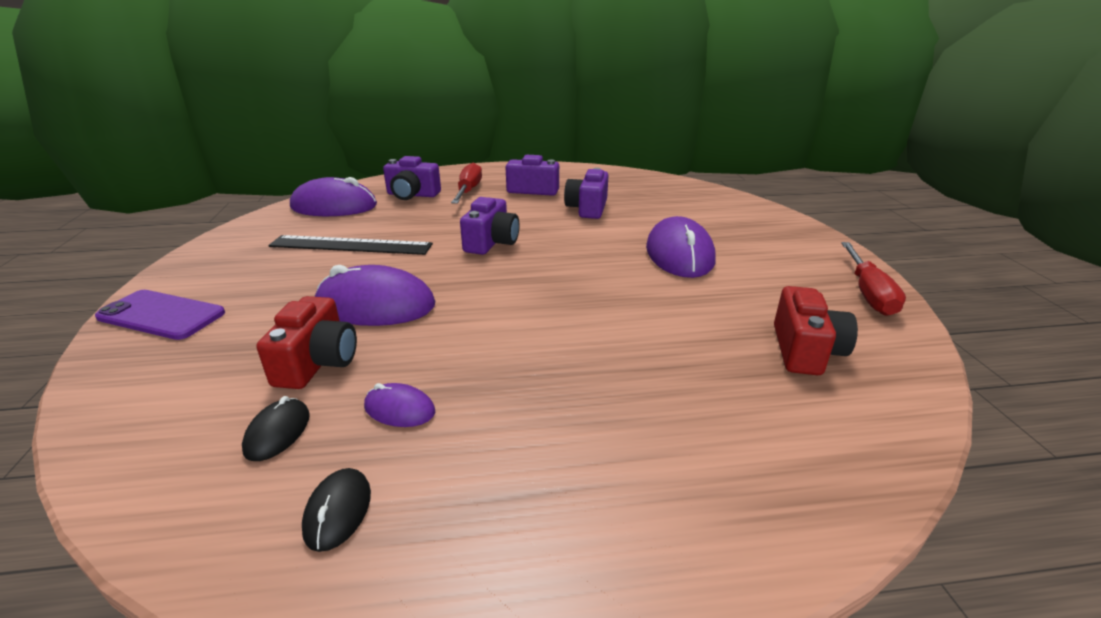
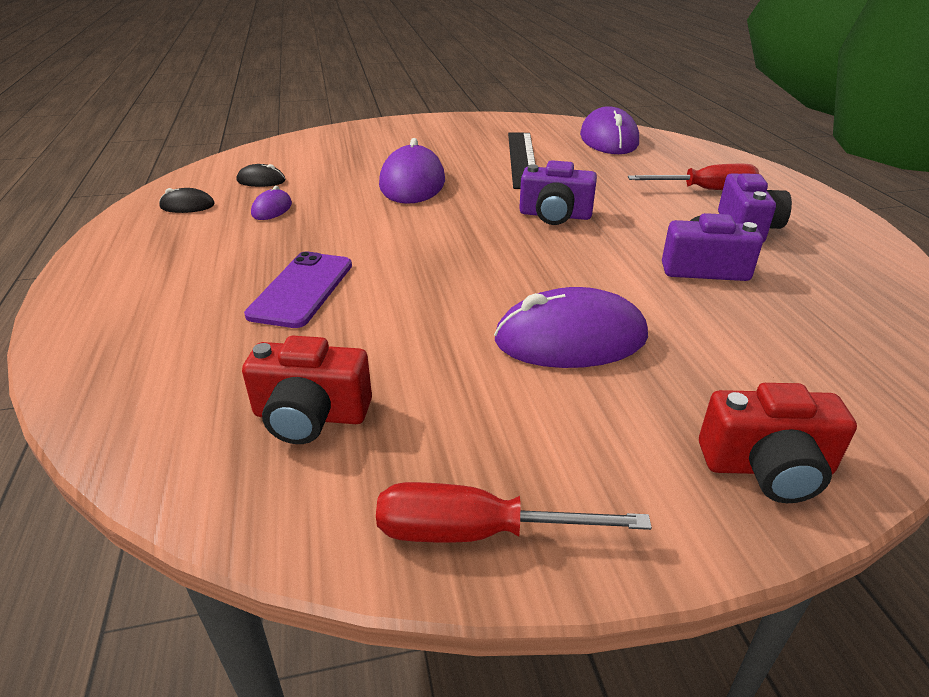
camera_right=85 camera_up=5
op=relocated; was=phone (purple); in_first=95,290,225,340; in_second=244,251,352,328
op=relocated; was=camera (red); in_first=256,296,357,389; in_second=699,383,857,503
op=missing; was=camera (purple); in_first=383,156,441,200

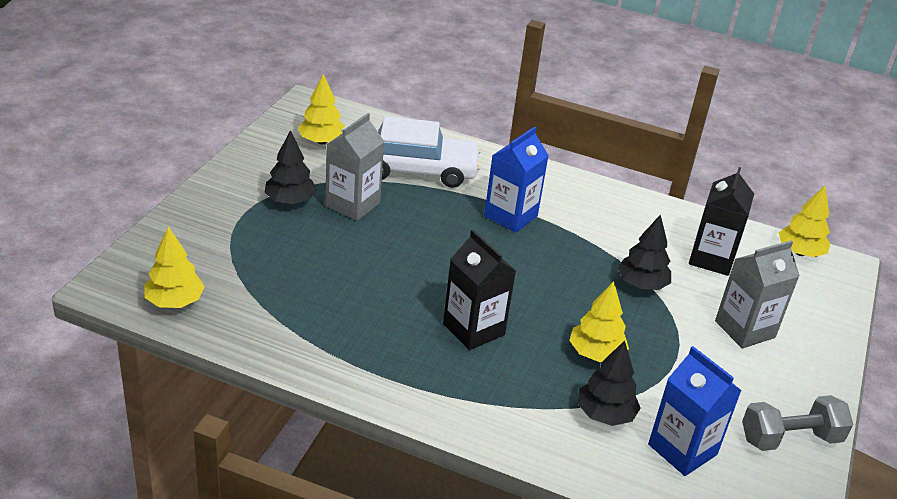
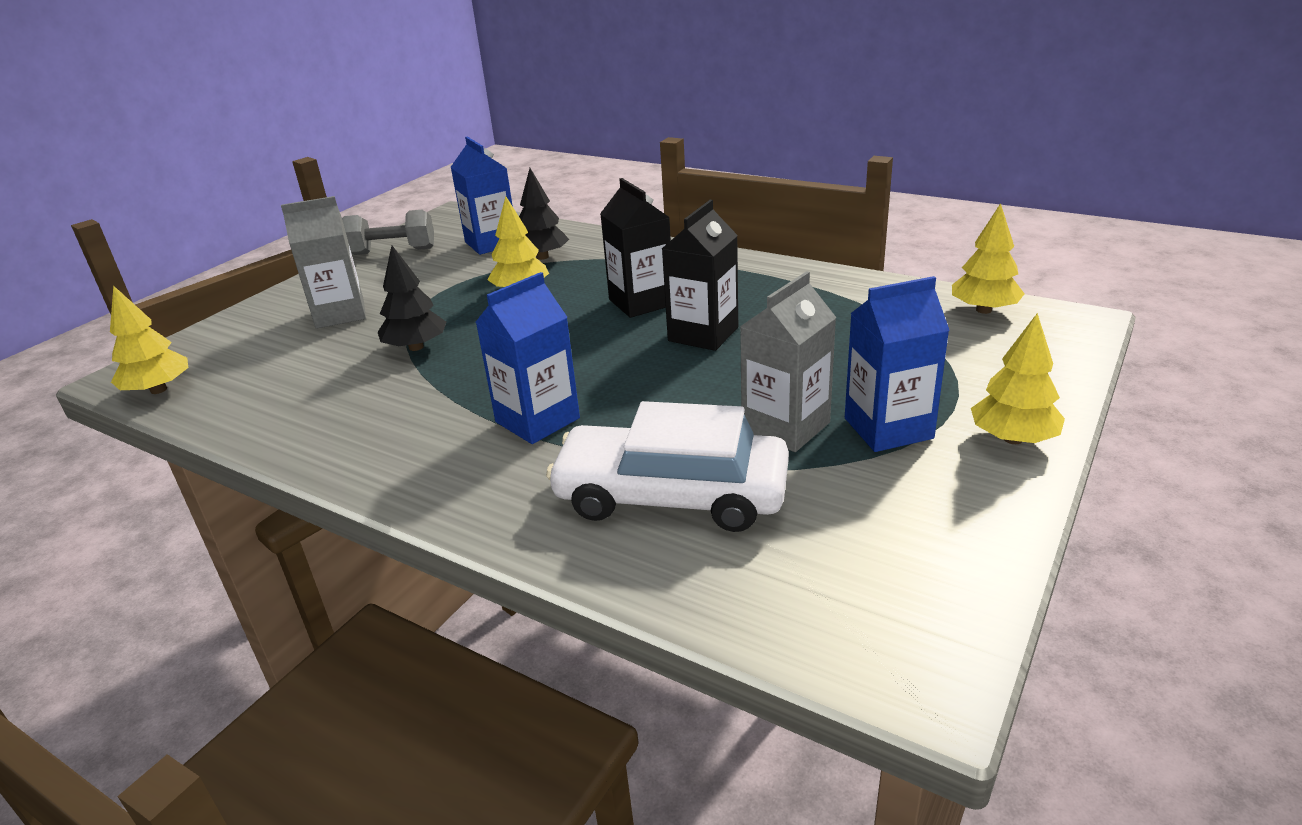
camera_right=-165 camera_up=-5
op=relocated; was=carton (black); in_first=689,167,754,276; in_second=662,200,738,351
op=exchanged; was=tree (black); now=carton (blue); in_first=264,130,317,204; in_second=845,276,950,452
op=relocated; was=tree (yellow); in_first=298,74,345,144; in_second=971,313,1065,444

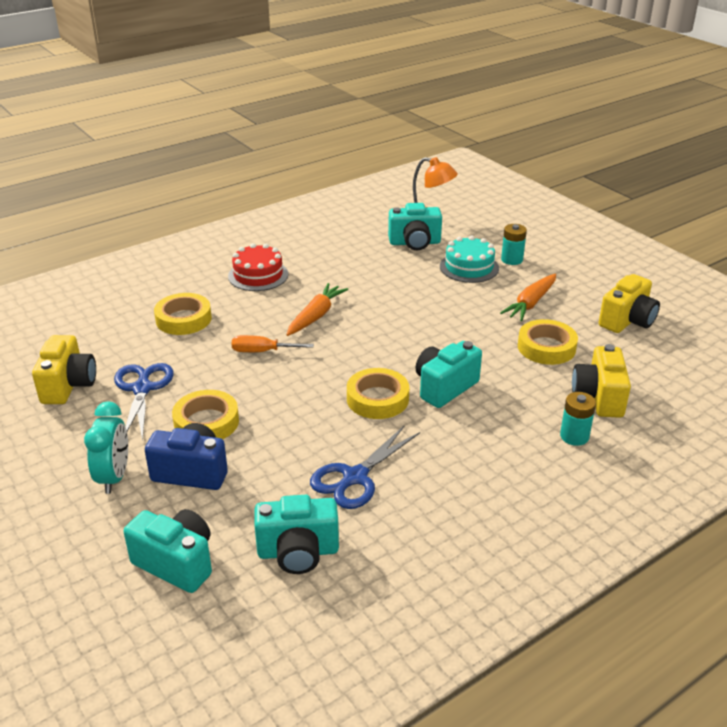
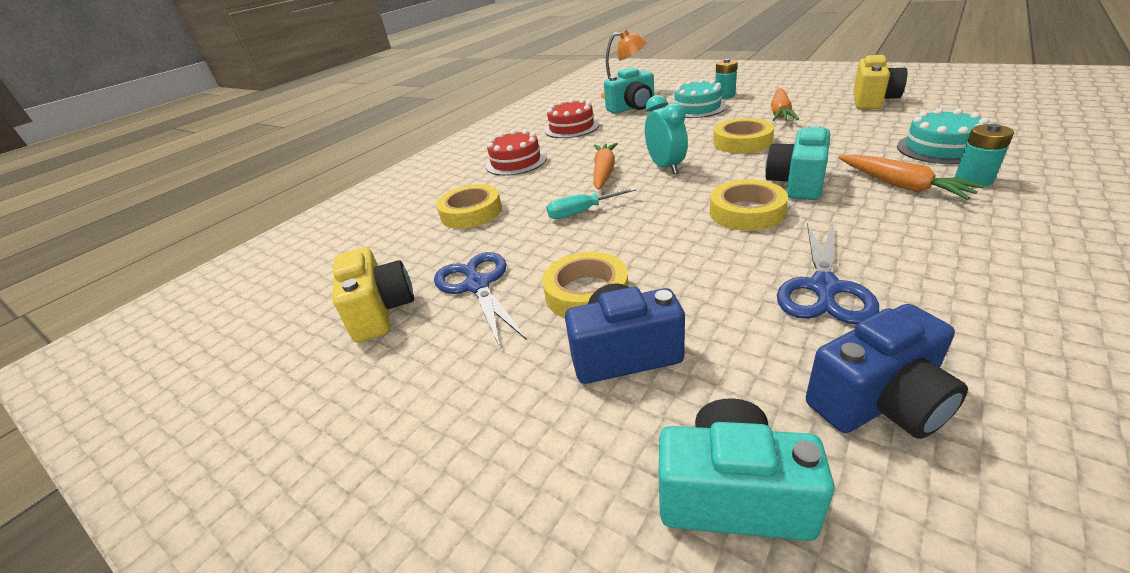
camera_right=-15 camera_up=0
op=appeared; now=cake (red); in_second=545,99,599,138
op=colour; was=screwdriver (orange); now=screwdriver (turquoise); in_first=231,335,314,352; in_second=546,187,636,219
op=relocated; was=clock (turquoise); in_first=84,401,128,494; in_second=645,95,688,174
op=relocated; was=tape (yellow); in_first=518,319,578,365; in_second=713,118,774,153
op=colour; was=camera (turquoise); now=camera (blue); in_first=254,495,339,574; in_second=806,304,968,439
op=appeared; now=carrot (orange); in_second=838,154,985,200
op=exchanged; was=camera (yellow); now=cake (turquoise); in_first=572,344,631,418; in_second=897,108,989,164

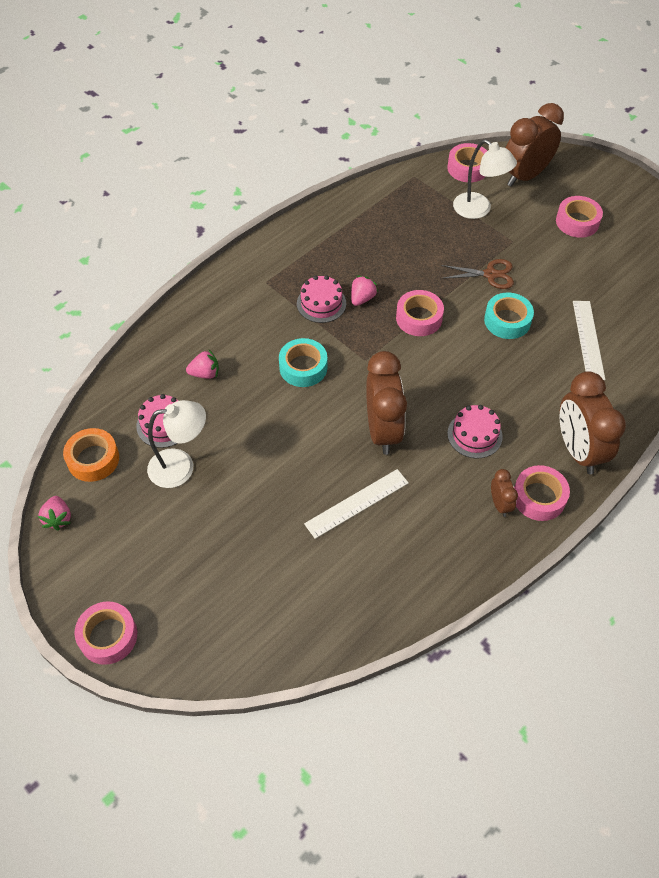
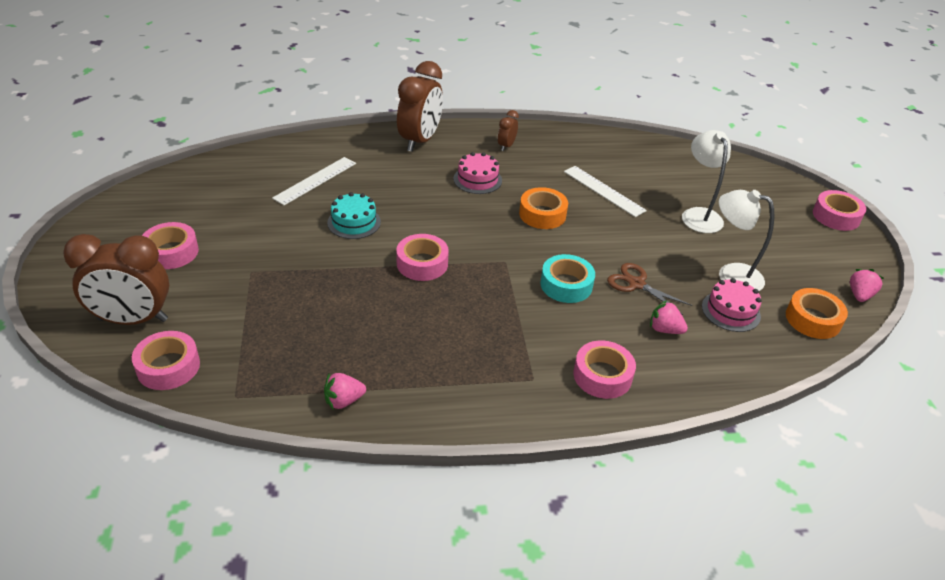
camera_right=-145 camera_up=-15
op=relocated; was=strawberry (pink); in_first=351,275,378,306; in_second=324,373,366,410
op=exchanged; was=tape (turquoise); now=cake (turquoise); in_first=484,293,534,339; in_second=327,192,381,239
op=exchanged; was=clock (brown); now=tape (orange); in_first=366,351,407,455; in_second=519,187,568,229
op=spun; was=ruler (white); in_first=304,469,409,539; in_second=564,166,647,217; clockwise=45
op=relocated; was=tape (pink); in_first=514,465,570,521; in_second=573,340,636,399
op=relocated; was=scissors (brown); in_first=441,259,514,289; in_second=607,263,692,315
op=relocated; was=lamp (white); in_first=453,139,517,219; in_second=682,130,731,233
op=missing; was=cake (pink); in_first=297,275,346,323

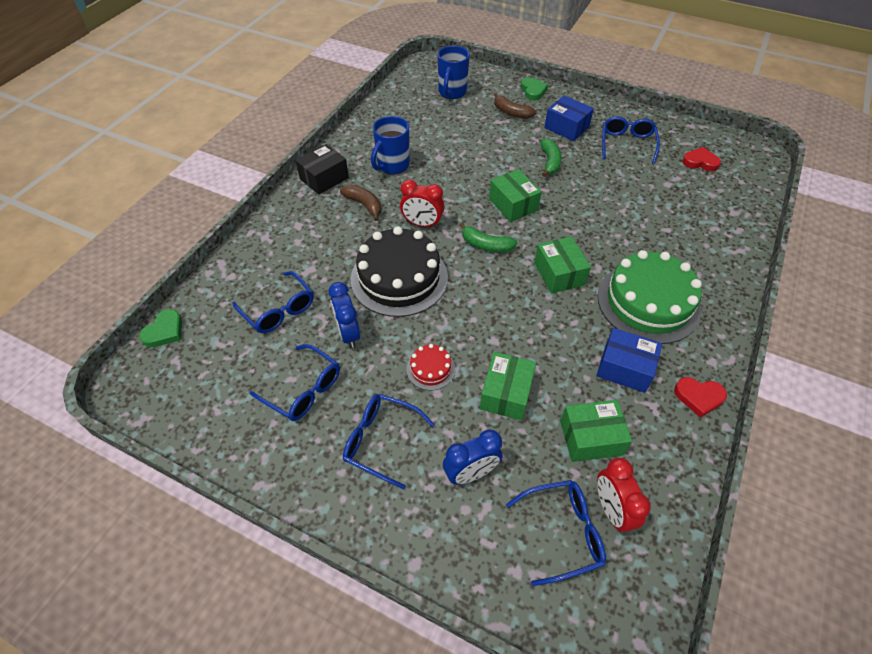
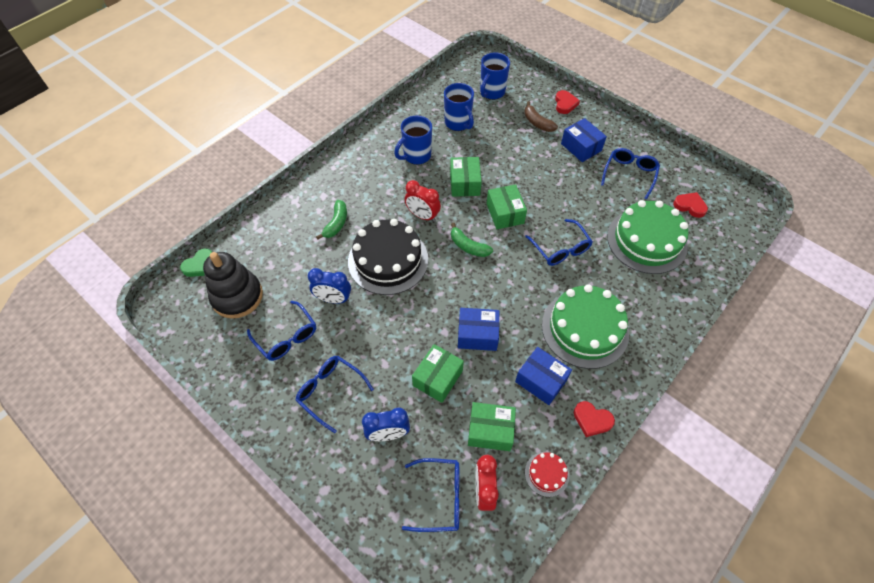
camera_right=15 camera_up=5
op=appeared; now=stacking toy (black); in_second=203,252,263,318
op=spun; was=clock (blue); in_first=328,282,360,348; in_second=308,268,351,304; clockwise=-75
op=relocated; was=banana (green); in_first=540,138,562,177; in_second=316,200,347,240
op=appeared; now=mug (blue); in_second=444,83,474,131
op=relocated; was=box (green); in_first=534,236,591,294; in_second=450,157,482,197
op=appeared; now=box (blue); in_second=458,308,499,351
op=relocated; was=glasses (blue); in_first=233,271,314,333; in_second=525,219,593,266
op=relocated; was=cake (red); in_first=406,344,455,390; in_second=525,452,569,497
op=colour; was=heart (green); now=heart (red); in_first=521,78,548,100; in_second=555,90,580,114
op=appeared; now=cake (green); in_second=607,200,688,274
op=missing; was=box (black); in_first=295,144,349,195
op=missing; was=banana (brown); in_first=340,185,382,221

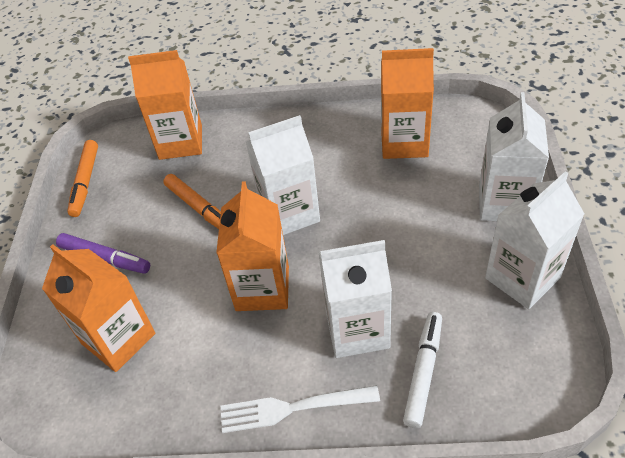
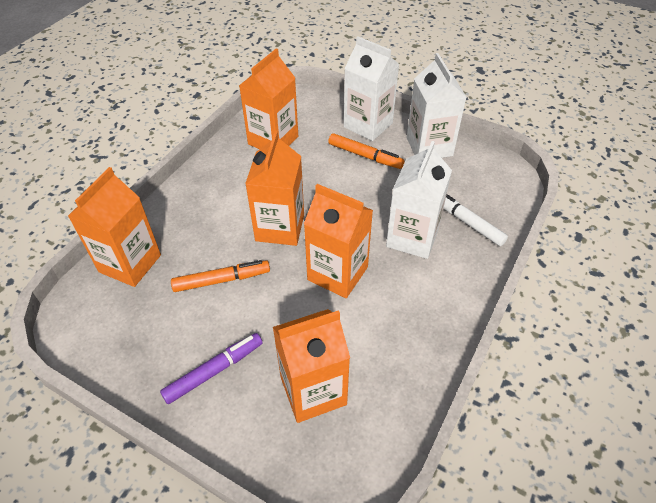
camera_right=-65 camera_up=0
op=colour; was=carton (white); now=carton (orange); in_first=246,115,320,235; in_second=245,131,304,246
op=relocated; was=marker (orange); in_first=67,140,98,217; in_second=328,133,405,169
op=missing; was=fork (white); in_first=221,385,380,433

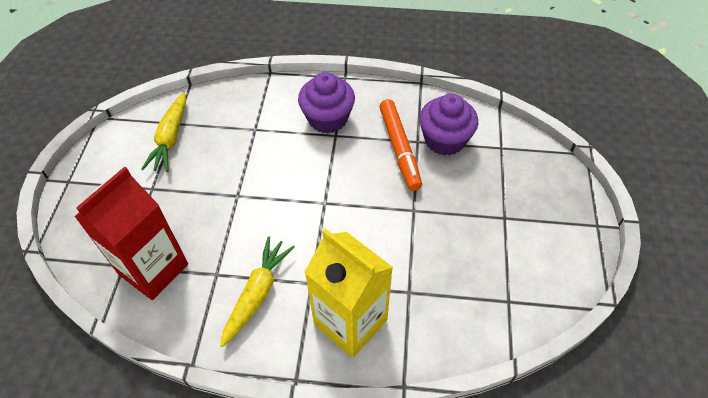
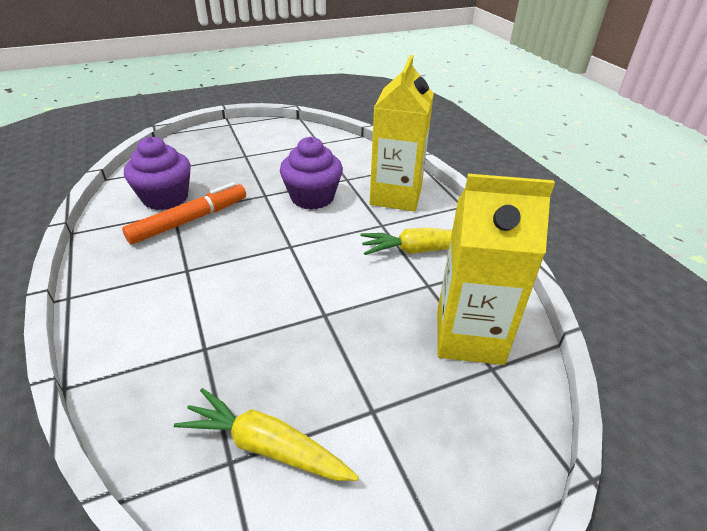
camera_right=-120 camera_up=-15
op=spun; was=carrot (yellow); in_first=141,92,186,172; in_second=174,388,359,481; clockwise=-135
op=relocated; was=cupcake (purple); in_first=298,72,355,133; in_second=280,137,343,210
op=colour; was=carton (red); now=carton (yellow); in_first=74,167,188,300; in_second=437,174,555,365

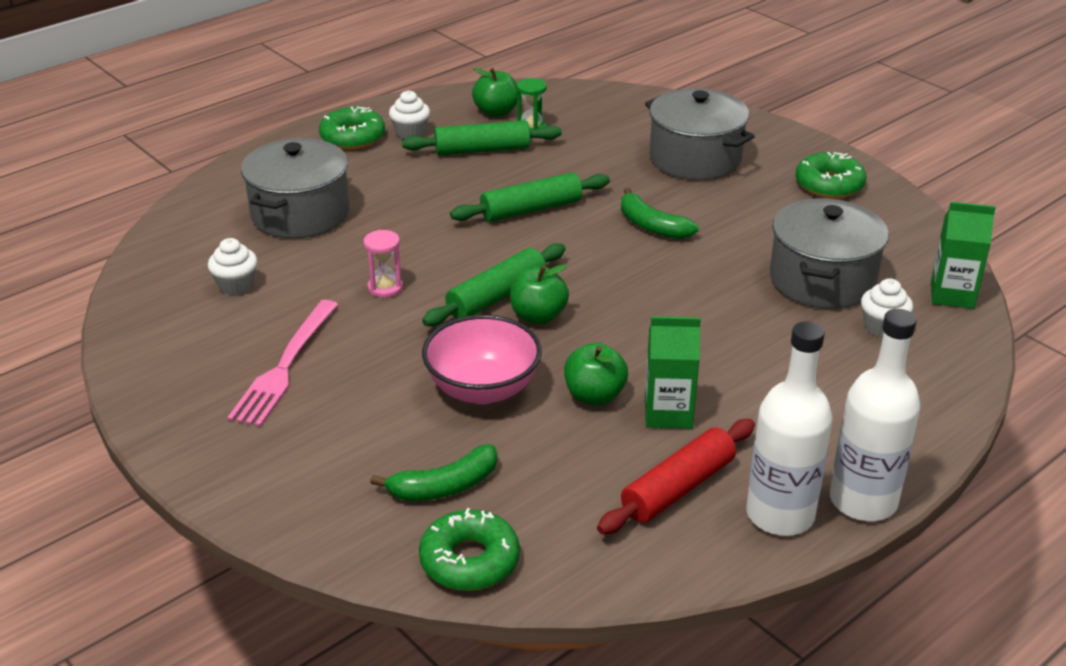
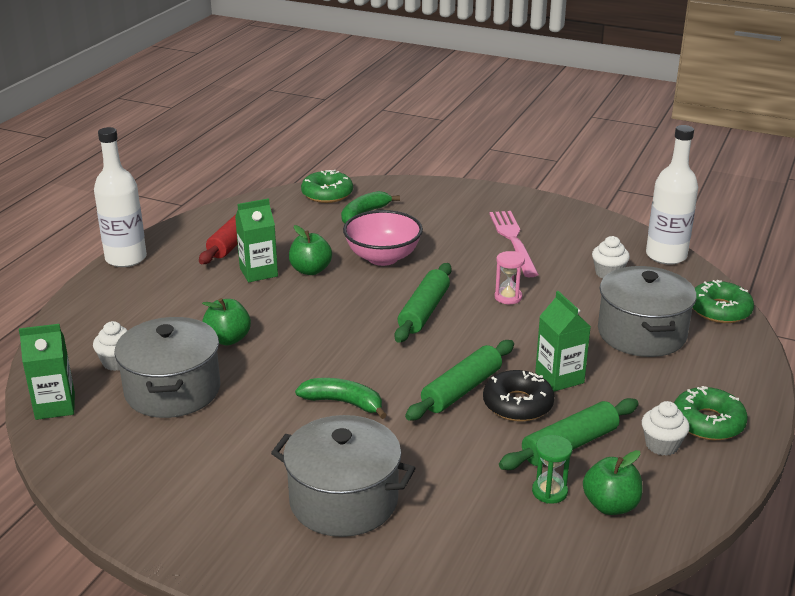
camera_right=155 camera_up=-5
op=relocated; was=apple (green); in_first=510,264,569,324; in_second=202,298,251,345
op=appeared; now=donut (black); in_second=483,370,555,422
op=appeared; now=carton (green); in_second=535,291,591,391
op=relocated; was=bottle (white); in_first=746,321,833,536; in_second=646,125,698,265
op=relocated; was=donut (green); in_first=795,152,866,198; in_second=693,280,754,323

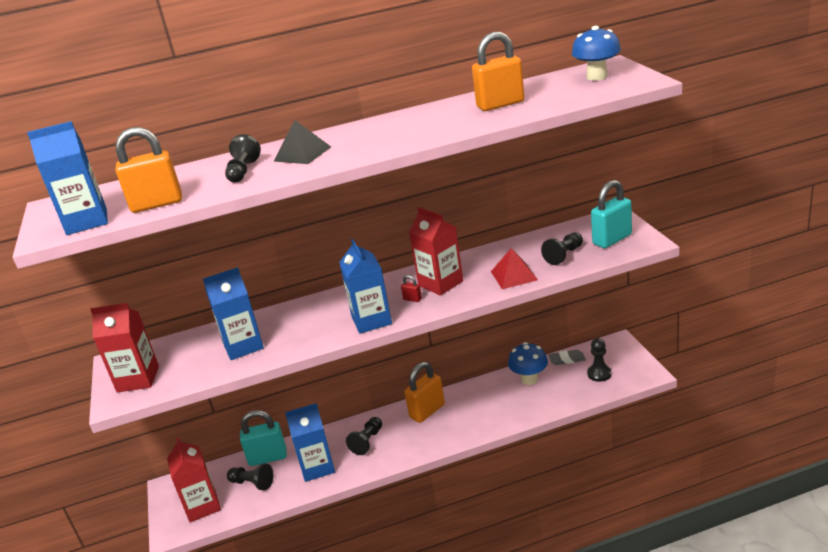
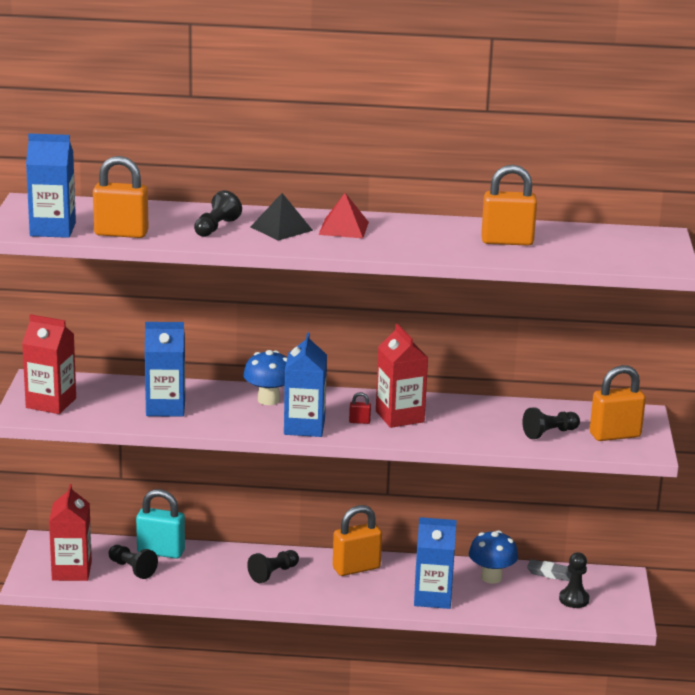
camera_right=15 camera_up=-5
op=relocated; was=mushroom (blue); in_first=572,26,621,81; in_second=243,350,288,405
op=relocated; was=pyramid (red); in_first=491,248,538,289; in_second=318,193,369,238
op=spun; was=padlock (red); in_first=401,275,422,302; in_second=349,392,371,424; clockwise=-45
op=relocated; was=carton (blue); in_first=285,403,335,482; in_second=414,517,457,609
op=colour; was=padlock (turquoise); now=padlock (orange); in_first=591,180,632,248; in_second=590,365,646,441

